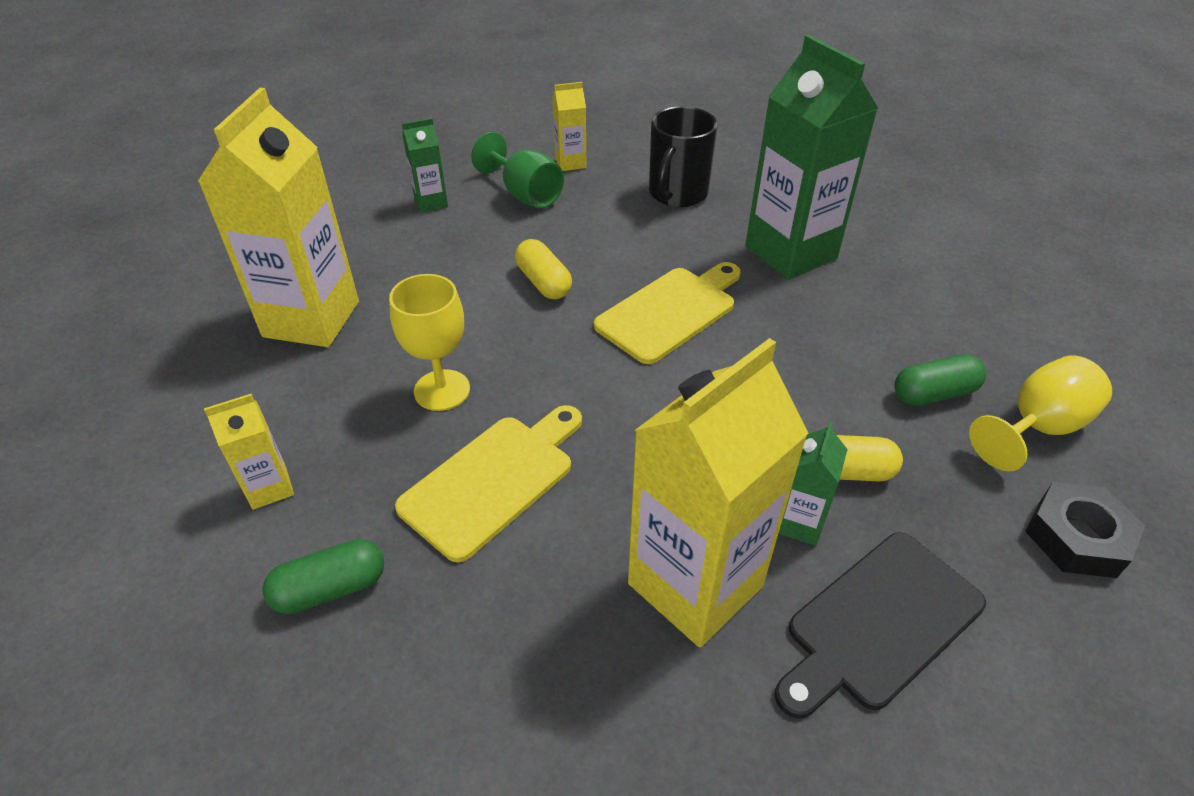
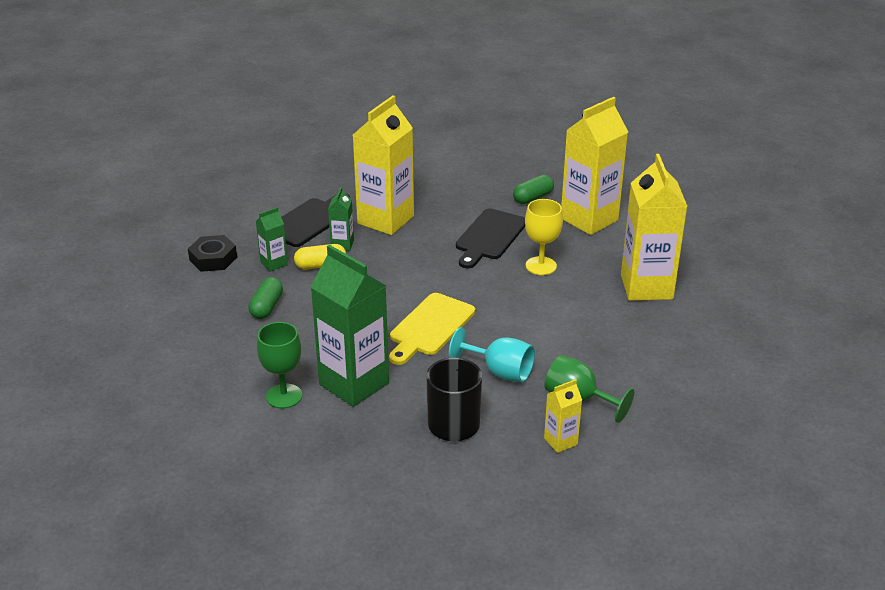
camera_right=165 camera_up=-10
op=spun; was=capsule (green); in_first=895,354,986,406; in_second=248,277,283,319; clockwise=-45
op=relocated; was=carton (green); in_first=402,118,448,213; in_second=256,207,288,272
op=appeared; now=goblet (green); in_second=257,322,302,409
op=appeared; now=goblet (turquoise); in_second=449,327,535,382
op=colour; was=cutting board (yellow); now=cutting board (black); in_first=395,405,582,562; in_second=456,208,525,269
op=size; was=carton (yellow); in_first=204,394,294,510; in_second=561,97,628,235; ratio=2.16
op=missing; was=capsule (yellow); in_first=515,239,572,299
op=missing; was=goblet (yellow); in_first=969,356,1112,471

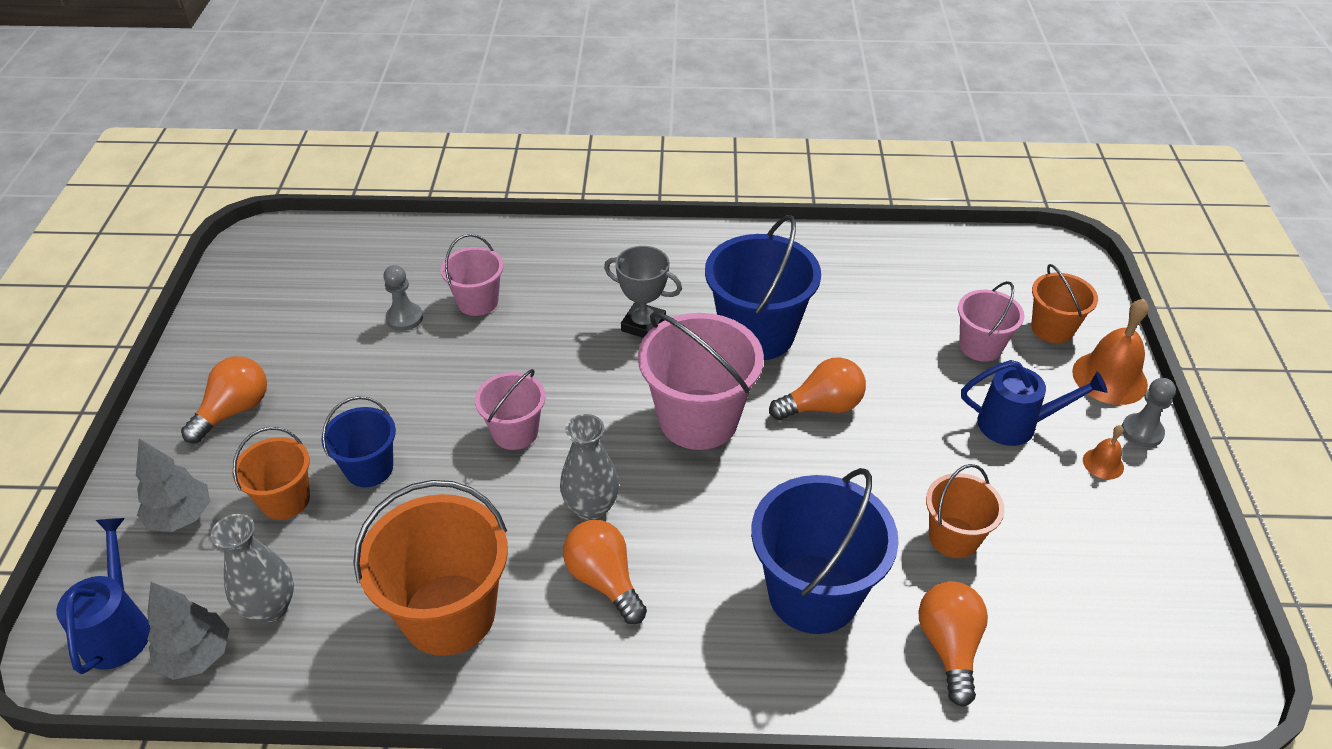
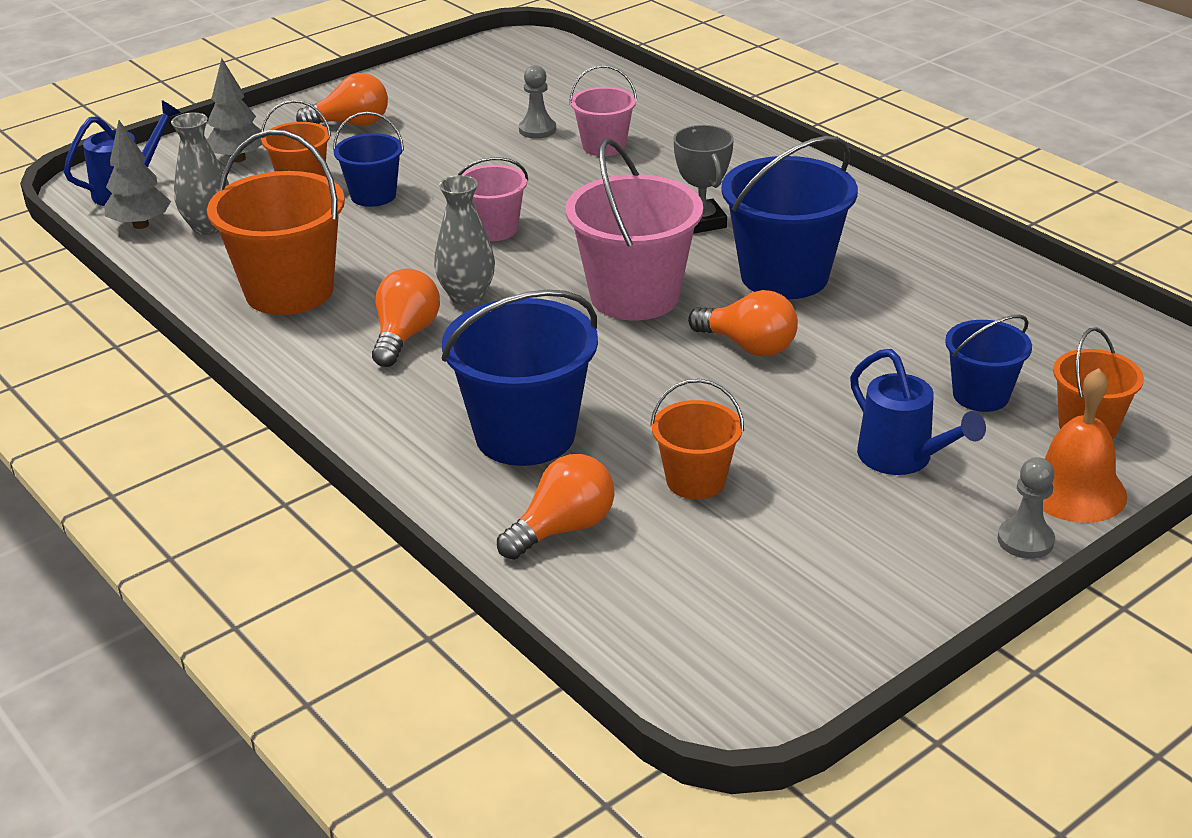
camera_right=50 camera_up=-10
op=colour; was=bucket (pink); now=bucket (blue); in_first=958,281,1025,362; in_second=945,315,1032,412
op=missing; was=bell (orange); in_first=1083,425,1124,479

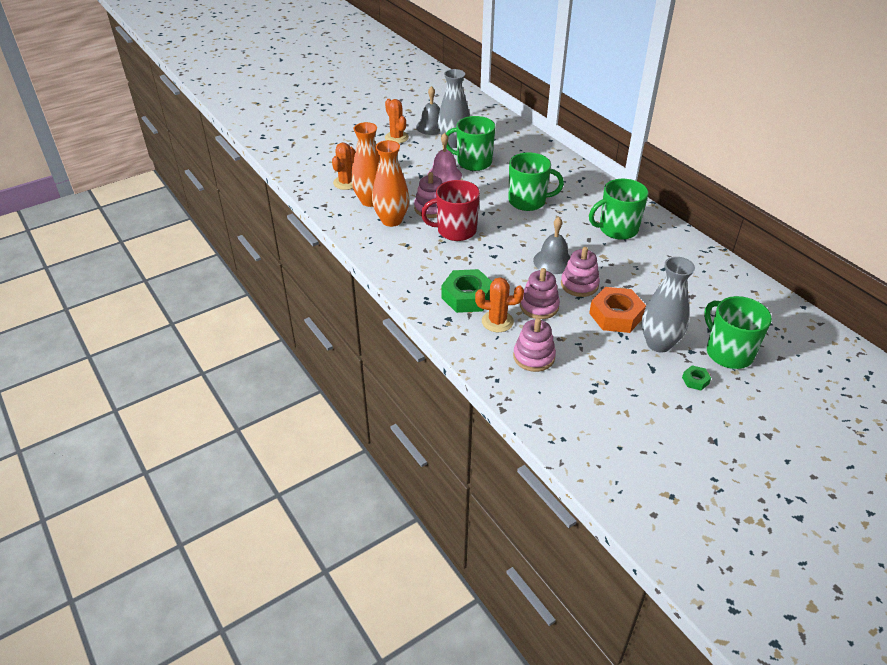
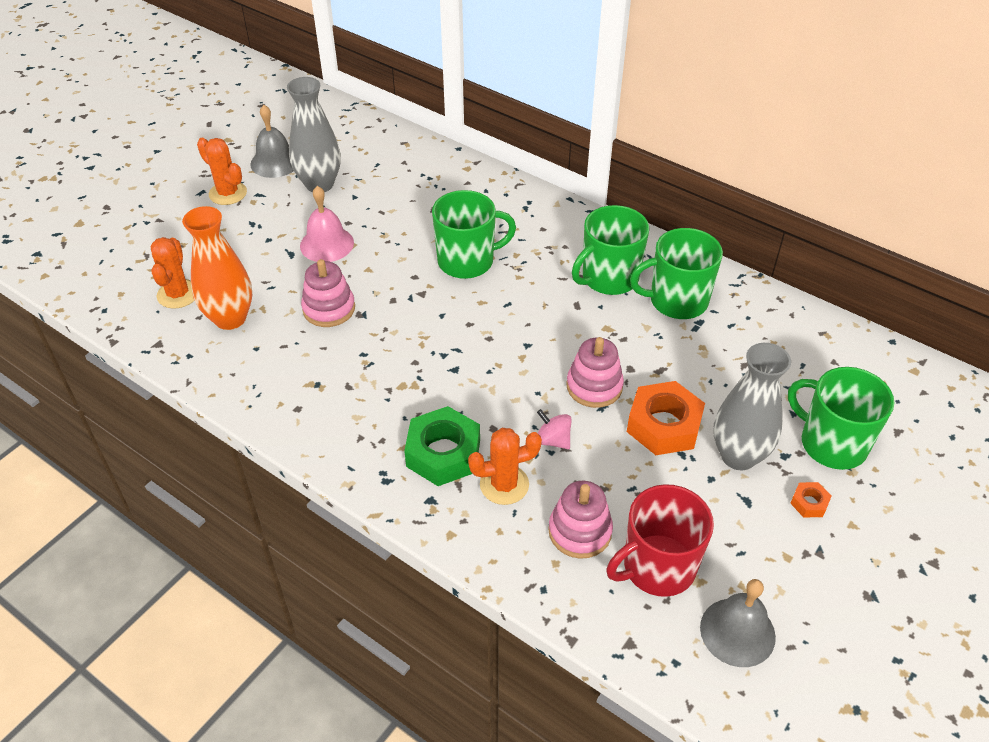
camera_right=-20 camera_up=5
op=exchanged; was=stacking toy (pink); now=spinning top (pink); in_first=520,268,560,319; in_second=537,409,572,449
op=relocated; was=mug (red); in_first=421,180,480,241; in_second=606,484,714,597
op=relocated; was=mug (green); in_first=446,116,496,171; in_second=630,228,723,319
op=relocated; was=bell (grey); in_first=533,217,570,274; in_second=700,579,776,667
op=colour; was=nut (green); now=nut (orange); in_first=682,365,711,390; in_second=790,482,832,517
op=missing; was=vase (orange); in_first=372,140,409,227

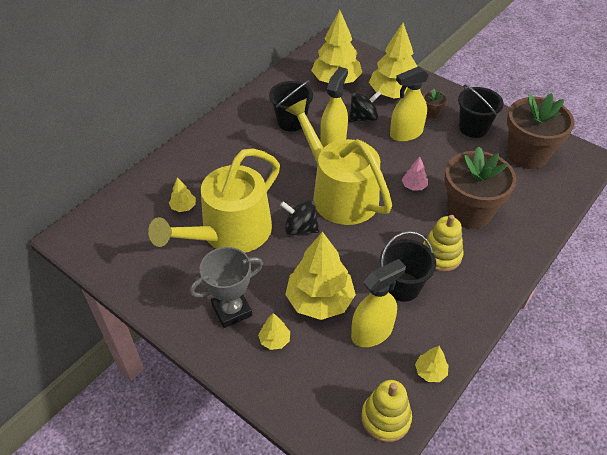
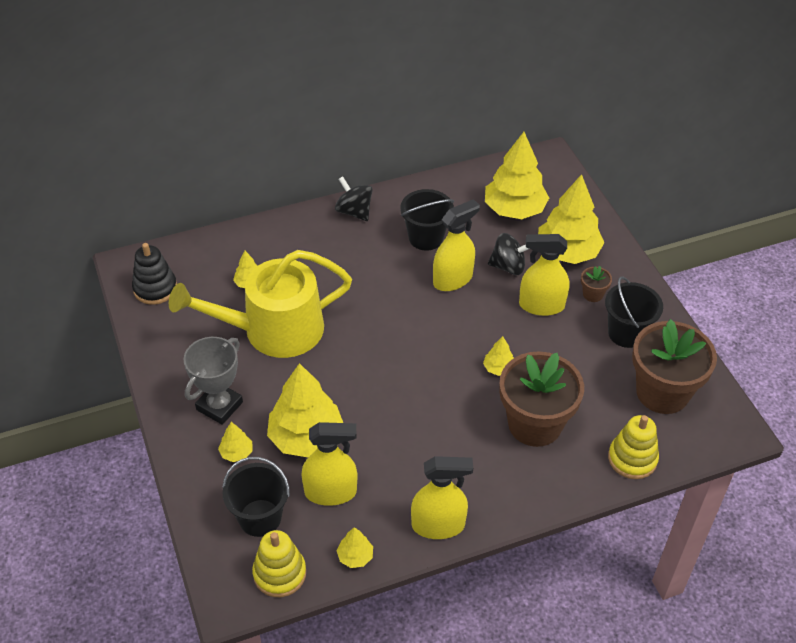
camera_right=30 camera_up=0
op=appeared; now=stacking toy (black); in_second=132,243,177,305
op=spun; was=trophy (grey); in_first=190,247,263,328; in_second=183,337,243,425; clockwise=-60
op=relocated; was=bucket (black); in_first=380,231,436,302; in_second=222,457,290,537
op=relocated; was=spinning top (black); in_first=280,200,320,235; in_second=335,176,373,221
op=appeared; now=spray bottle (yellow); in_second=411,456,473,539
op=colour; was=tree (pink); now=tree (yellow); in_first=402,157,428,191; in_second=483,336,514,376
op=relocated; was=stacking toy (yellow); in_first=423,214,464,272; in_second=608,415,659,479
op=missing; was=watering can (yellow); in_first=285,99,392,225

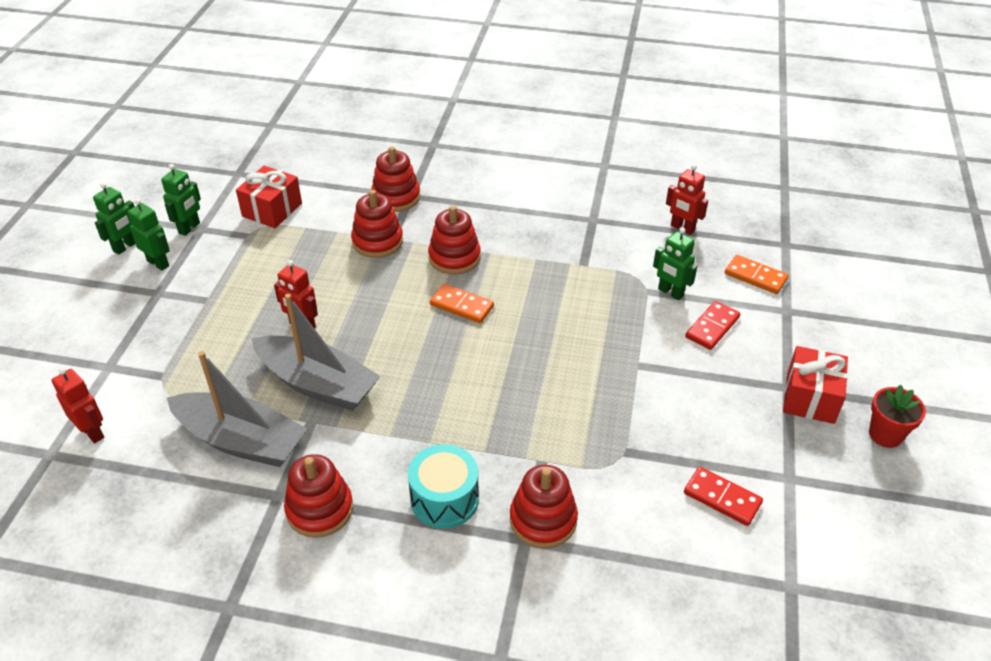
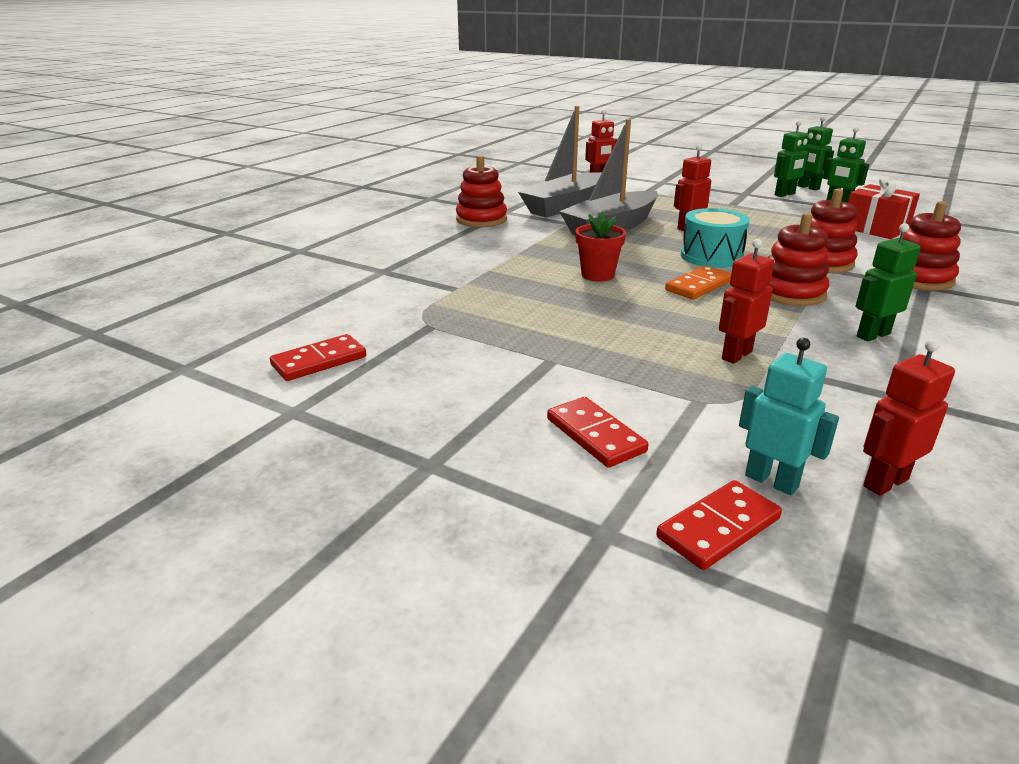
camera_right=110 camera_up=-15
op=relocated; was=flower pot (red); in_first=869,385,926,448; in_second=575,212,626,281
op=colour; was=domino (orange); now=domino (red); in_first=725,255,788,294; in_second=656,480,782,570
op=relocated; was=drum (turquoise); in_first=408,444,479,528; in_second=681,208,750,268
op=appeared; now=robot (red); in_second=719,239,774,364
op=appeared; now=robot (turquoise); in_second=739,338,839,495
op=relocated; was=robot (green); in_first=653,227,697,300; in_second=855,223,921,341
op=missing; was=stacking toy (red); in_first=510,465,578,549
op=missing; was=gift (red); in_first=783,346,848,424

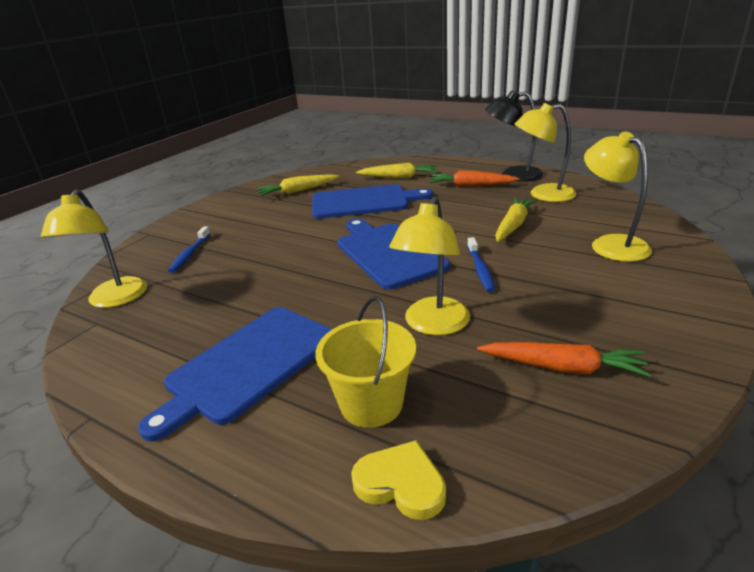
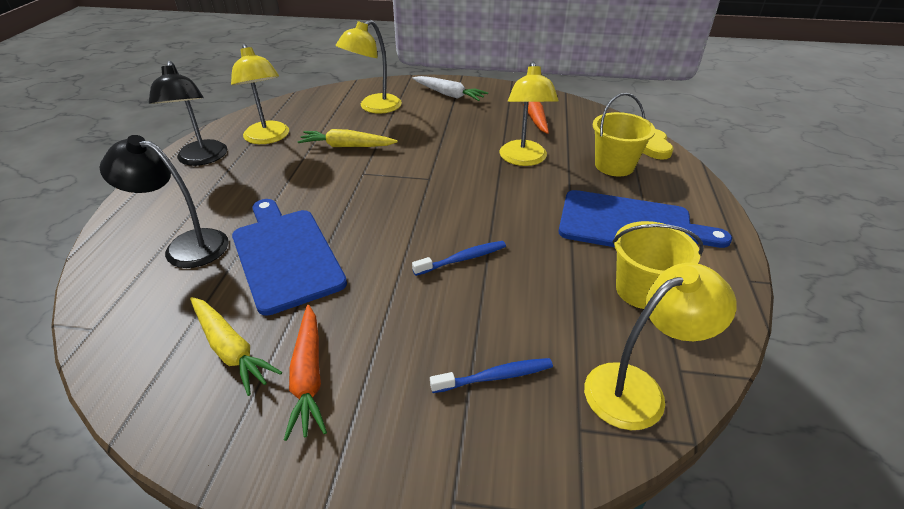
camera_right=-115 camera_up=10
op=exchanged; was=carrot (yellow); now=lamp (black); in_first=356,163,437,178; in_second=100,135,229,268
op=relocated; was=carrot (orange); in_first=429,170,519,187; in_second=284,305,327,441
op=appeared; now=carrot (white); in_second=412,76,488,101
op=relocated; was=toothbrush (blue); in_first=467,237,495,292; in_second=412,241,506,276
op=spun; was=lamp (yellow); in_first=389,197,470,336; in_second=499,61,559,166; clockwise=90
op=appeared; now=bucket (yellow); in_second=612,221,704,309
op=missing; was=cutting board (blue); in_first=337,219,450,289

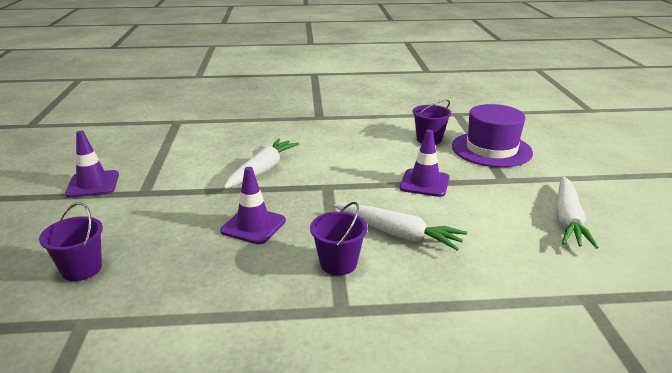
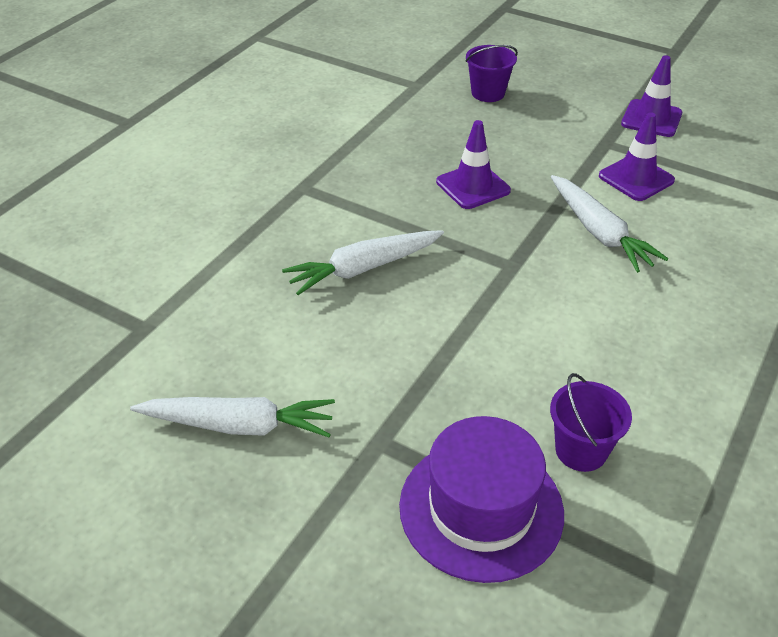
camera_right=125 camera_up=15
op=spun; was=carrot (white); in_first=556,176,599,249; in_second=130,397,335,437; clockwise=135
op=relocated; was=traffic cone (purple); in_first=400,130,449,197; in_second=599,112,675,201
op=missing; was=bucket (purple); in_first=310,202,367,275

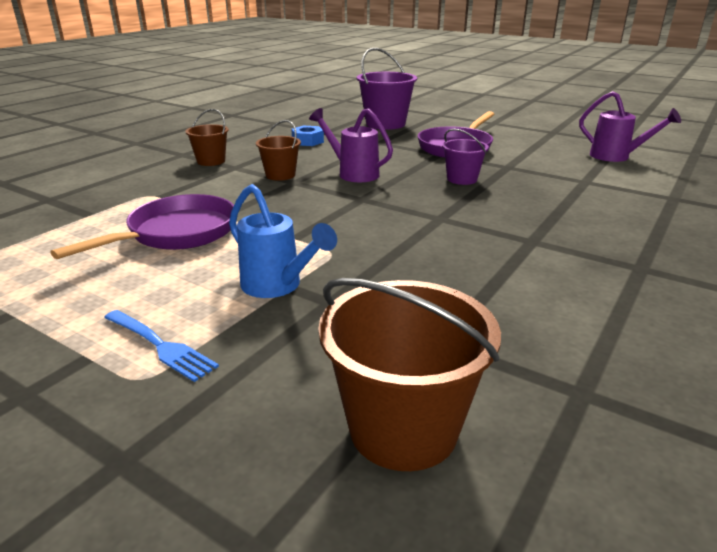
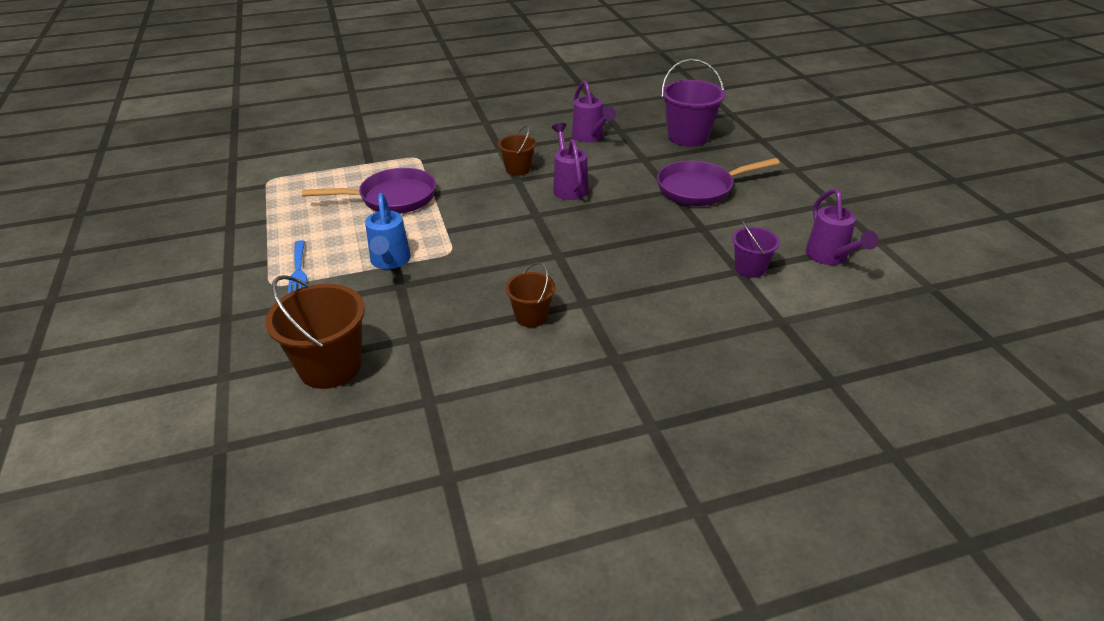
camera_right=40 camera_up=10
op=relocated; was=bucket (brown); in_first=185,109,229,166; in_second=505,262,556,327
op=exchanged; was=nut (blue); now=watering can (purple); in_first=291,126,324,146; in_second=572,80,616,142
op=relocated; was=bucket (purple); in_first=442,129,489,185; in_second=732,220,780,278

